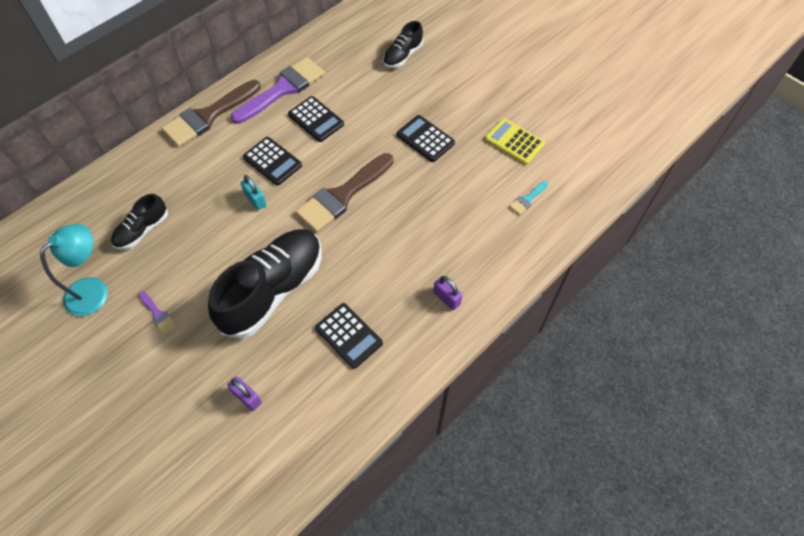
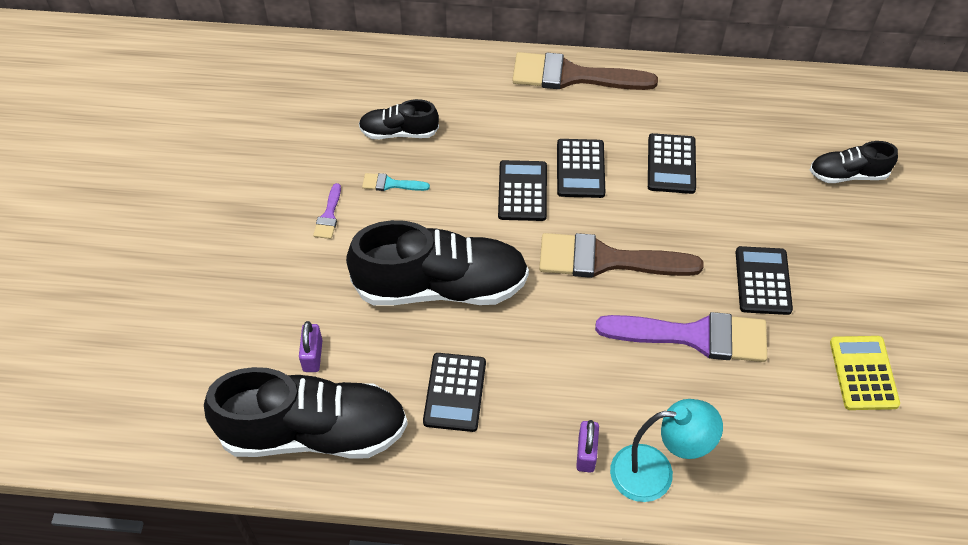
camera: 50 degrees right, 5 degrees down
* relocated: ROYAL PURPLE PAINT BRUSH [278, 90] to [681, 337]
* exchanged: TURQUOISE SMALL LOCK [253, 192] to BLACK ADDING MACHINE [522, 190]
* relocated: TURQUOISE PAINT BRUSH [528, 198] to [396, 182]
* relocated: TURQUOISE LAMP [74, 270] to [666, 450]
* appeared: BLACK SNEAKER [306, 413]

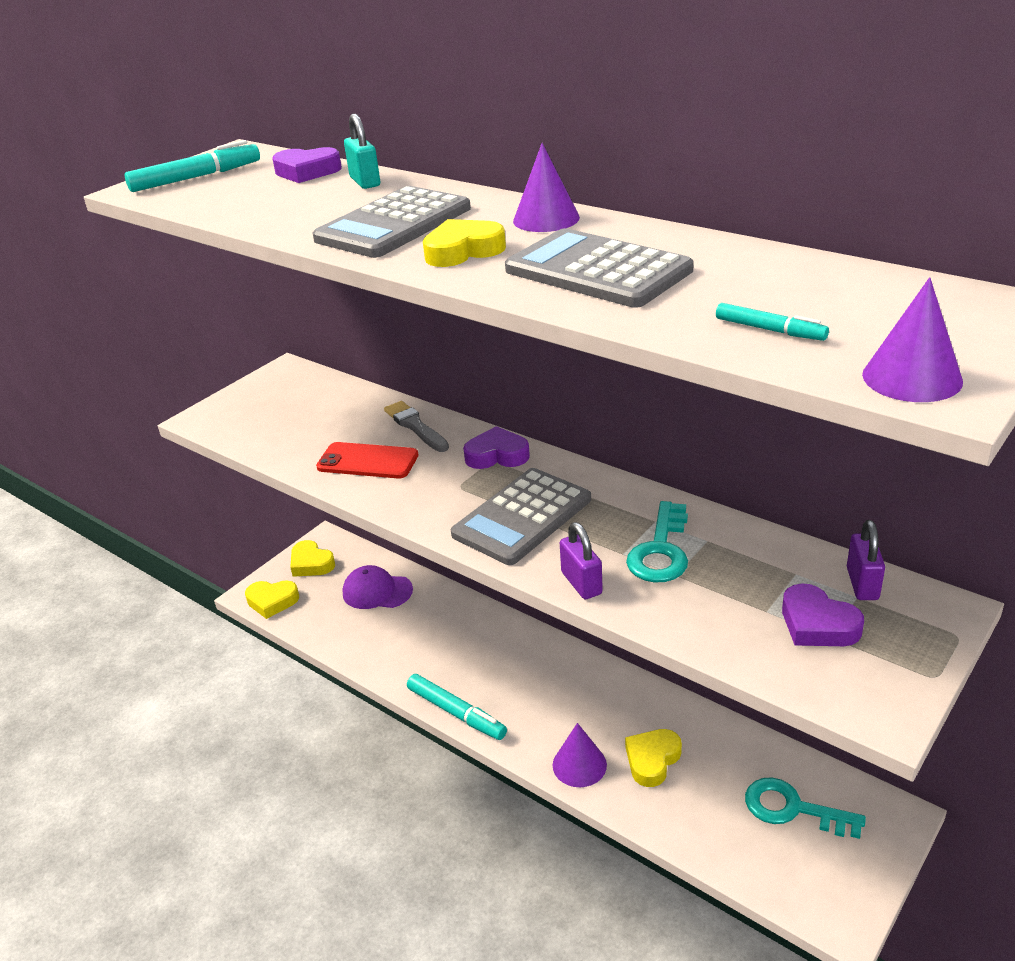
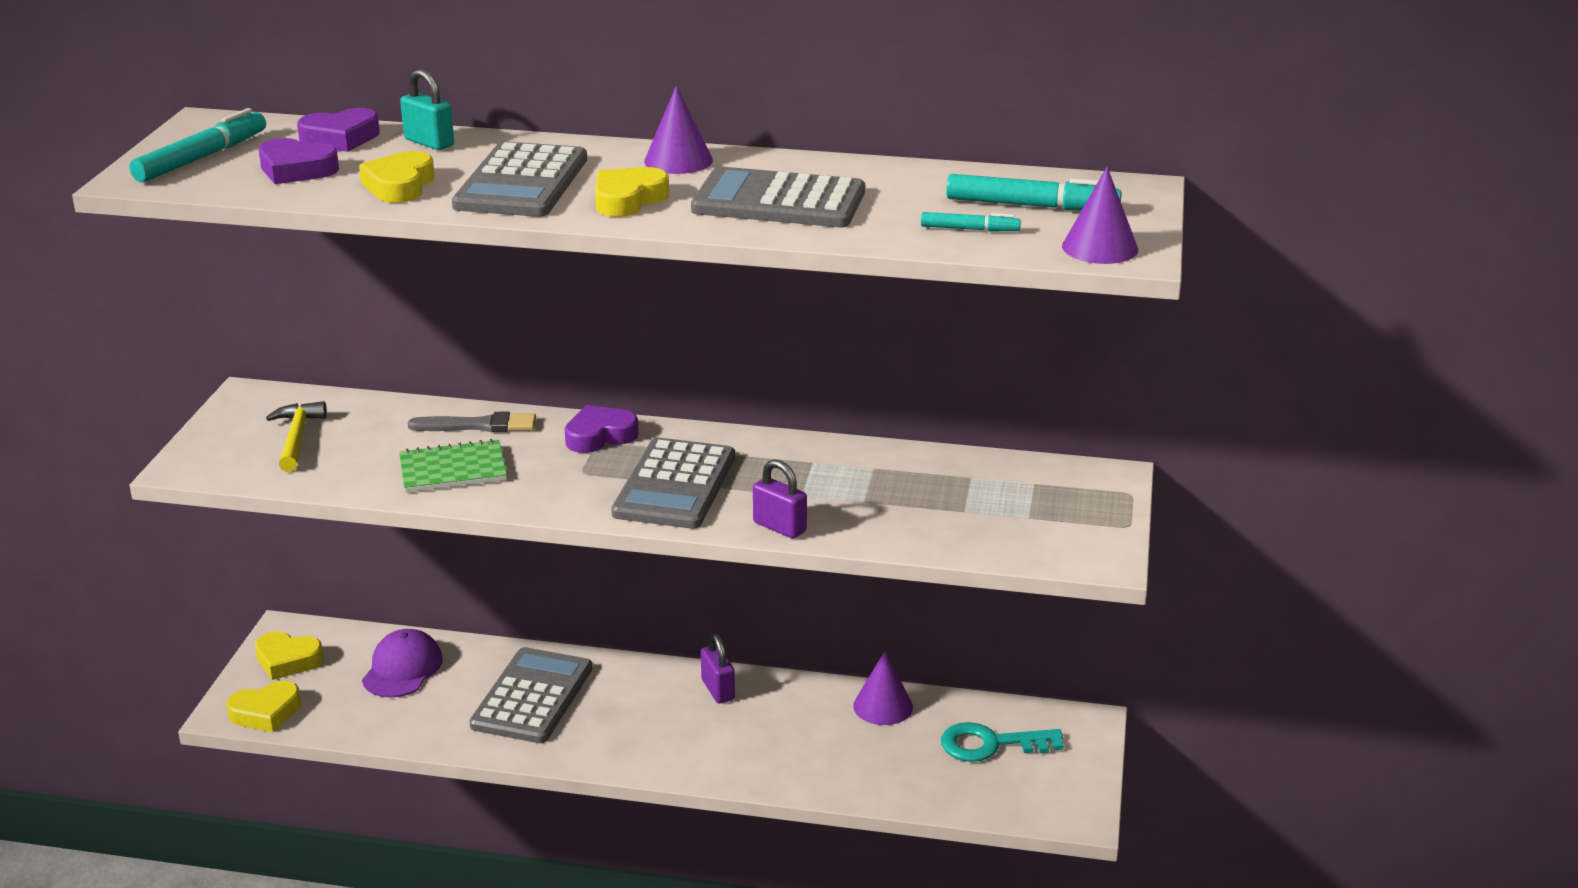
camera: 30 degrees left, 5 degrees down
* spun: ASH-GREY PAINT BRUSH [416, 426] = [472, 422] 150 degrees clockwise
* exchanged: CRIMSON PHONE [367, 460] to LEAF-GREEN EXERCISE BOOK [453, 465]
* missing: TURQUOISE DOOR KEY [657, 541]
* relocated: ROYAL PURPLE SMALL LOCK [866, 560] to [718, 668]
* spun: ROYAL PURPLE PEAKED CAP [378, 587] = [402, 663] 120 degrees clockwise
* relocated: ROYAL PURPLE HEART SHAPE [823, 615] to [299, 161]
* relocated: TURQUOISE MARKER PEN [457, 707] to [1034, 192]
* relocated: ROYAL PURPLE CONE [580, 755] to [883, 688]
* relocated: BRIGHT YELLOW HEART SHAPE [653, 758] to [397, 177]
* appeared: BRIGHT YELLOW CARPENTER'S HAMMER [296, 436]
* appeared: ASH-GREY ADDING MACHINE [530, 695]

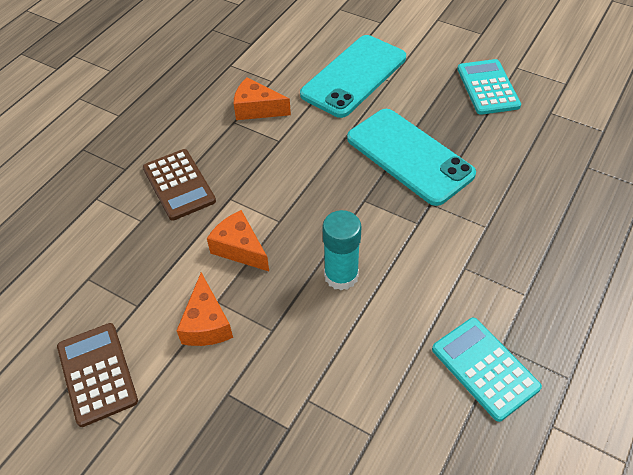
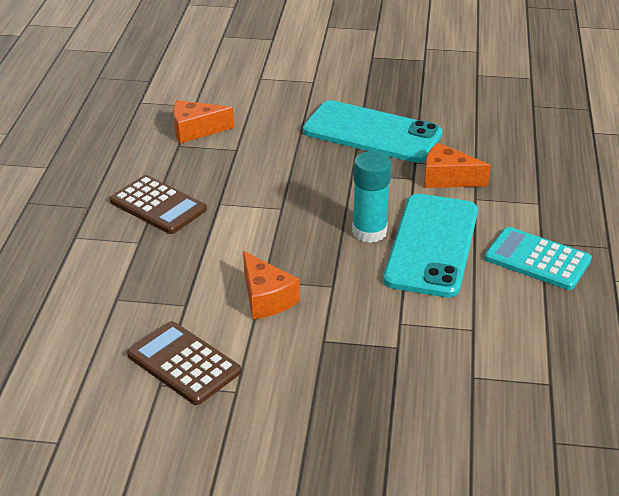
camera: 25 degrees left, 15 degrees down
* relocated: TURQUOISE PHONE [353, 76] to [430, 245]
* missing: TURQUOISE ADDING MACHINE [489, 87]
* relocated: ORANGE-COLOURED CHEESE WEDGE [238, 240] to [457, 165]

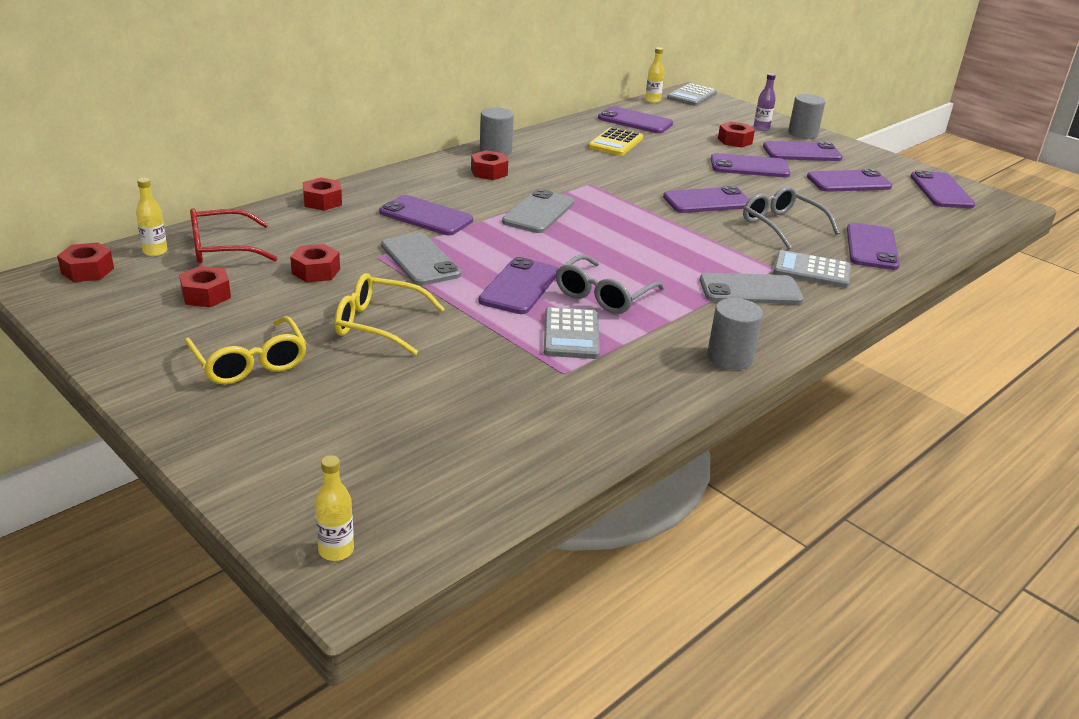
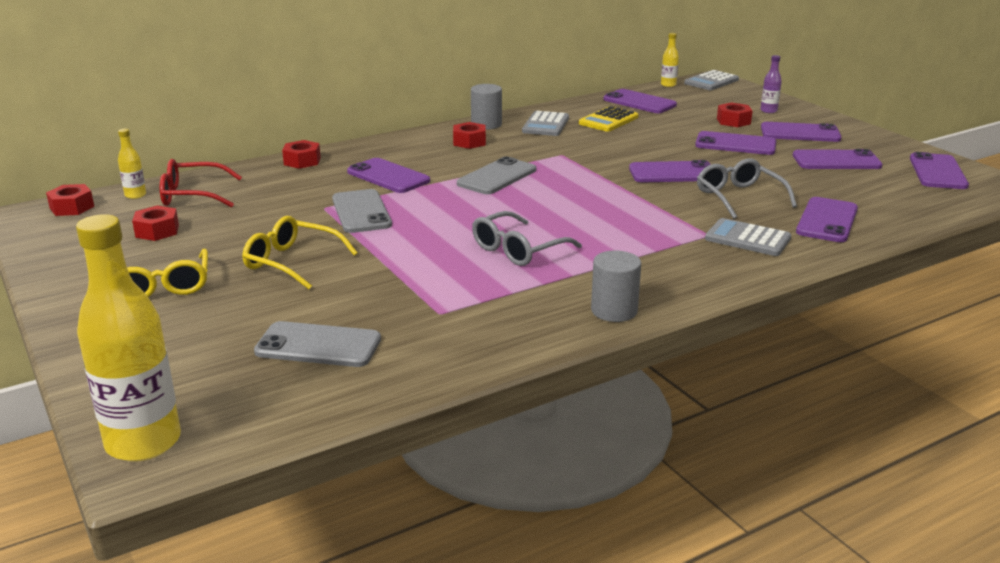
camera: 15 degrees right, 5 degrees down
* missing: ASH-GREY CYLINDER [806, 116]
* missing: CRIMSON HEX NUT [315, 263]
* missing: ROYAL PURPLE PHONE [518, 285]
* relocated: ASH-GREY PHONE [752, 288] to [317, 344]
* relocated: ASH-GREY ADDING MACHINE [572, 333] to [545, 123]
* size: BRIGHT YELLOW FLASK [334, 508] = [128, 338] x2.27

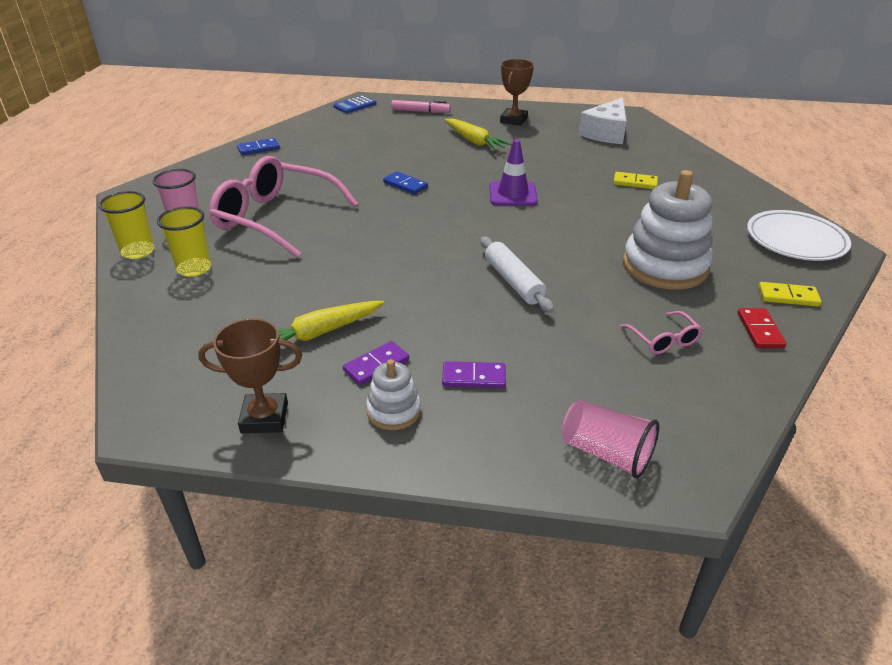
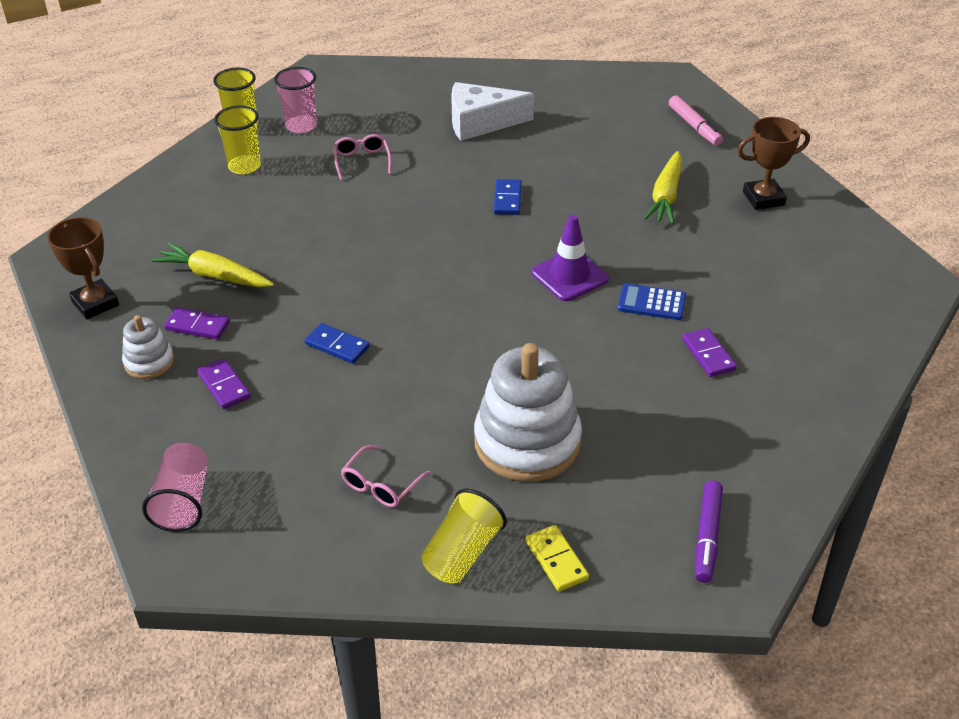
camera: 55 degrees right, 5 degrees up
* relocated: ROYAL BLUE ADDING MACHINE [354, 104] to [652, 301]
* relocated: WHITE CHEESE WEDGE [602, 120] to [492, 111]
* relocated: ROYAL BLUE DOMINO PIECE [258, 146] to [337, 343]
* size: ROSE-PINK SPECTACLES [283, 207] = [362, 157] x0.42
* colour: BRIGHT YELLOW DOMINO PIECE [635, 180] to ROYAL PURPLE DOMINO PIECE [709, 352]
* exchanged: WHITE DINNER PLATE [799, 235] to ROYAL PURPLE MARKER PEN [709, 531]
* missing: WHITE PASTRY ROLLER [517, 275]
* exchanged: CRIMSON DOMINO PIECE [762, 328] to BRIGHT YELLOW CUP [464, 535]

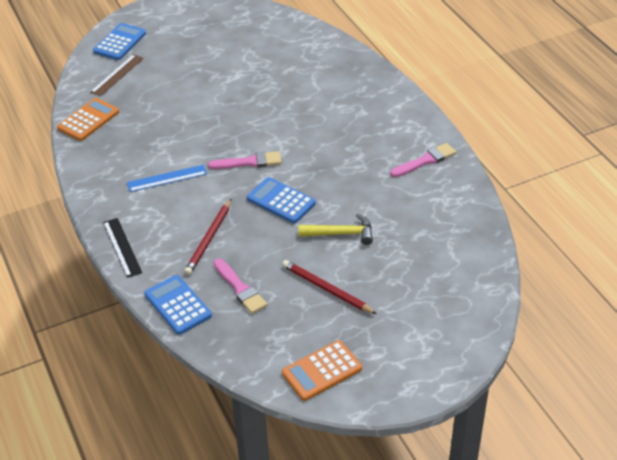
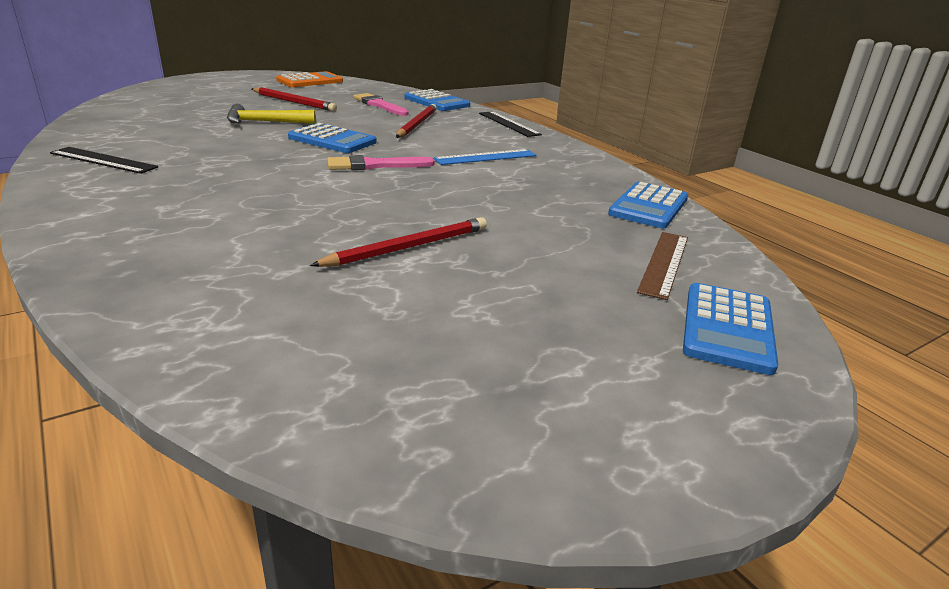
camera: 170 degrees right, 15 degrees down
* colour: ORANGE-COLOURED ADDING MACHINE [88, 119] to ROYAL BLUE ADDING MACHINE [648, 205]
* exchanged: ROSE-PINK PAINT BRUSH [423, 160] to BLACK STRAIGHTEDGE [104, 160]
* appeared: CRIMSON PENCIL [398, 242]

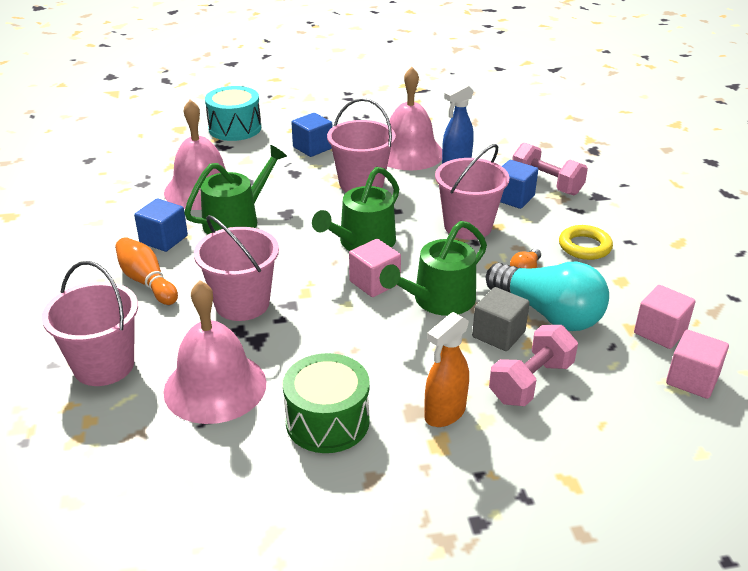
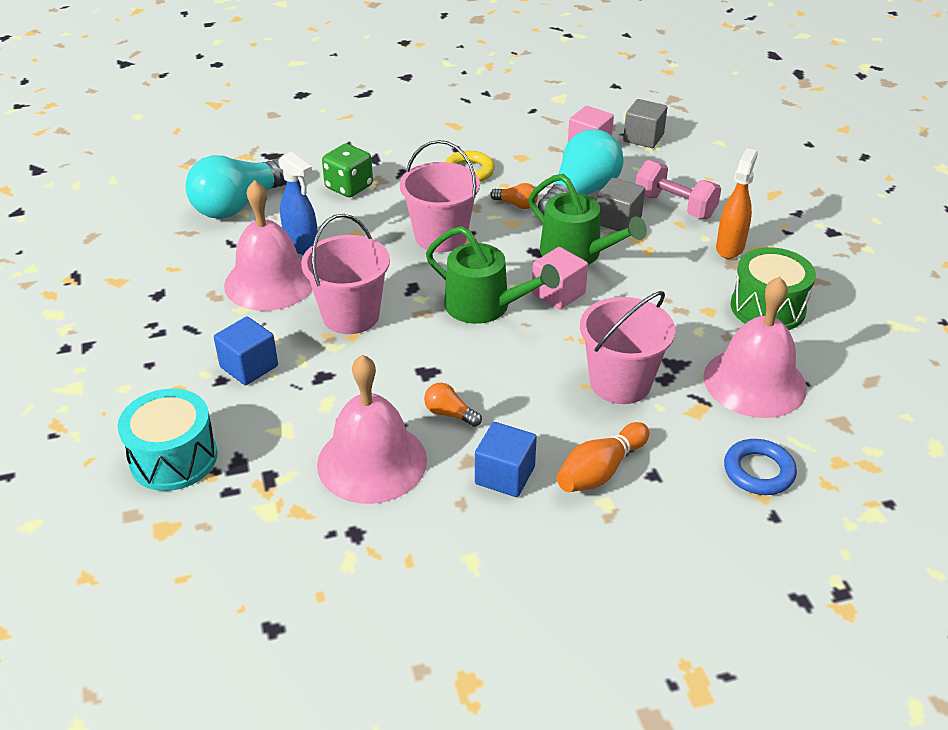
camera: 95 degrees left, 5 degrees up
* exchanged: ROSE-PINK DUMBBELL [550, 168] to LEAF-GREEN DIE [347, 170]
* exchanged: LEAF-GREEN WATERING POT [235, 189] to ORANGE-COLOURED LIGHT BULB [453, 405]
* missing: ROYAL BLUE SOLID CUBE [519, 184]
* exchanged: ROSE-PINK SAND BUCKET [90, 323] to ROYAL BLUE RING [760, 467]
* spun: ORANGE-COLOURED SPRAY BOTTLE [446, 369] = [737, 203] 105 degrees counterclockwise
* colour: ROSE-PINK SOLID CUBE [697, 364] to ASH-GREY SOLID CUBE [645, 123]
* appeared: TURQUOISE LIGHT BULB [236, 187]

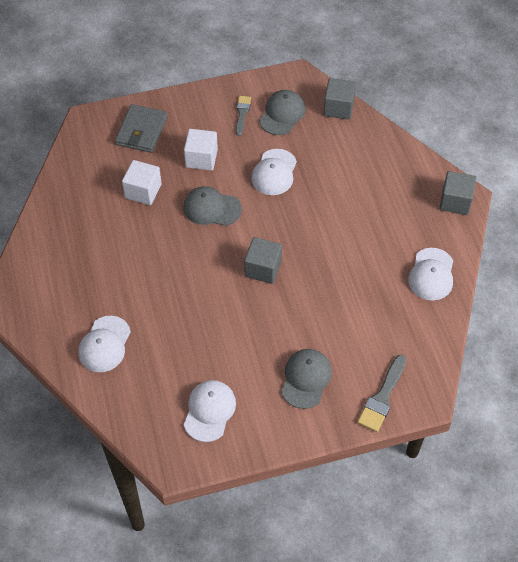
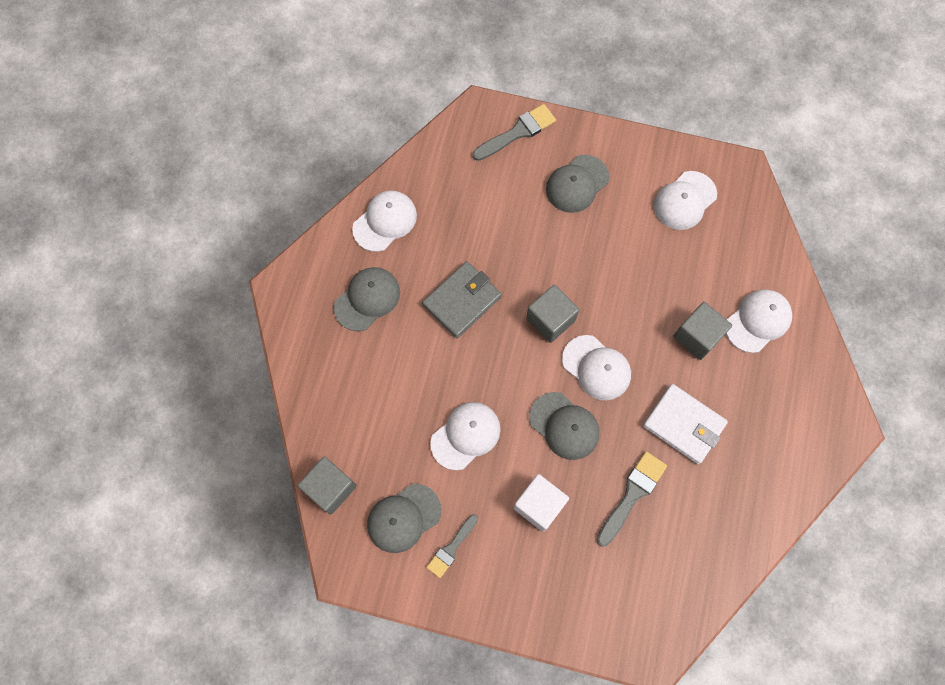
camera: 150 degrees left, 15 degrees up
* relocated: ASH-GREY BILLFOLD [141, 128] to [462, 299]
* exchanged: WHITE SOLID CUBE [142, 182] to ASH-GREY PAINT BRUSH [632, 499]
* relocated: ASH-GREY SOLID CUBE [457, 193] to [702, 331]
* appeared: ASH-GREY PEAKED CAP [367, 299]
* appeared: WHITE PEAKED CAP [596, 368]
* appeared: WHITE BILLFOLD [685, 424]

